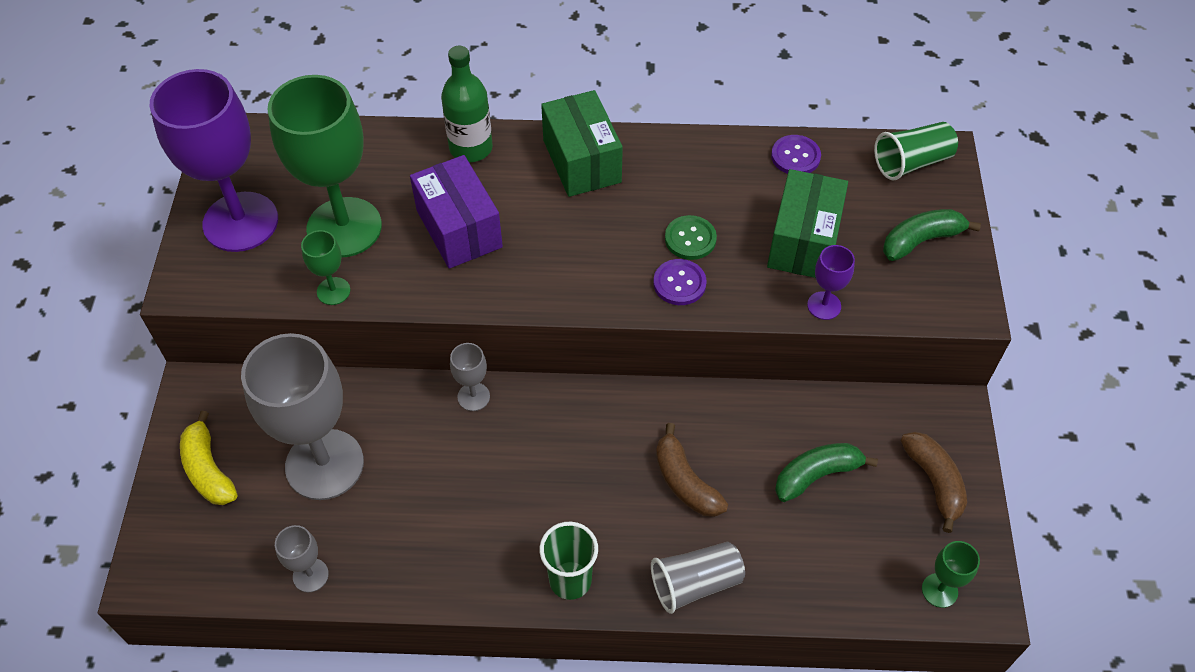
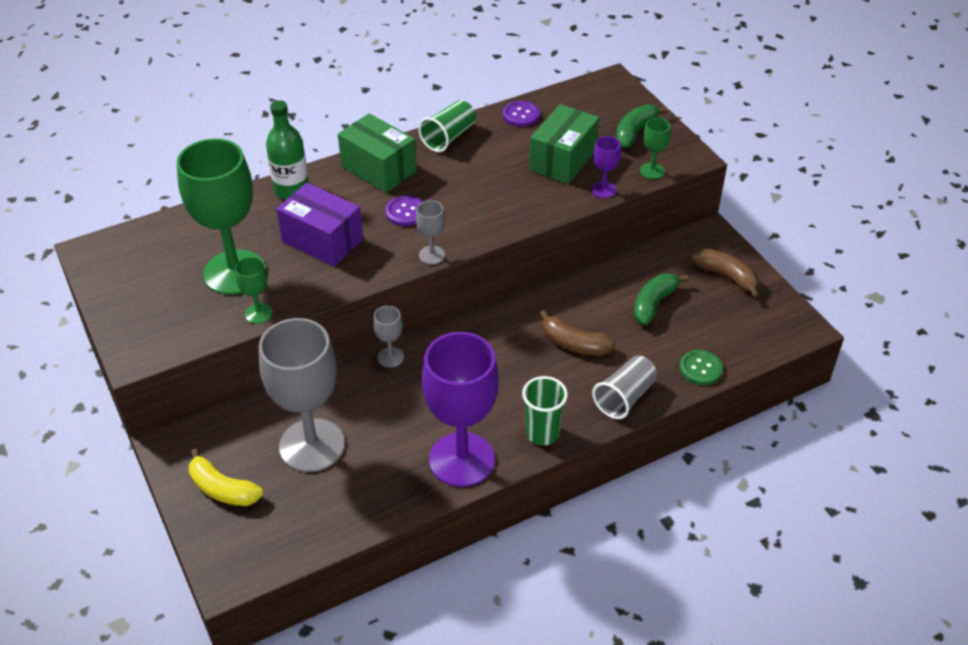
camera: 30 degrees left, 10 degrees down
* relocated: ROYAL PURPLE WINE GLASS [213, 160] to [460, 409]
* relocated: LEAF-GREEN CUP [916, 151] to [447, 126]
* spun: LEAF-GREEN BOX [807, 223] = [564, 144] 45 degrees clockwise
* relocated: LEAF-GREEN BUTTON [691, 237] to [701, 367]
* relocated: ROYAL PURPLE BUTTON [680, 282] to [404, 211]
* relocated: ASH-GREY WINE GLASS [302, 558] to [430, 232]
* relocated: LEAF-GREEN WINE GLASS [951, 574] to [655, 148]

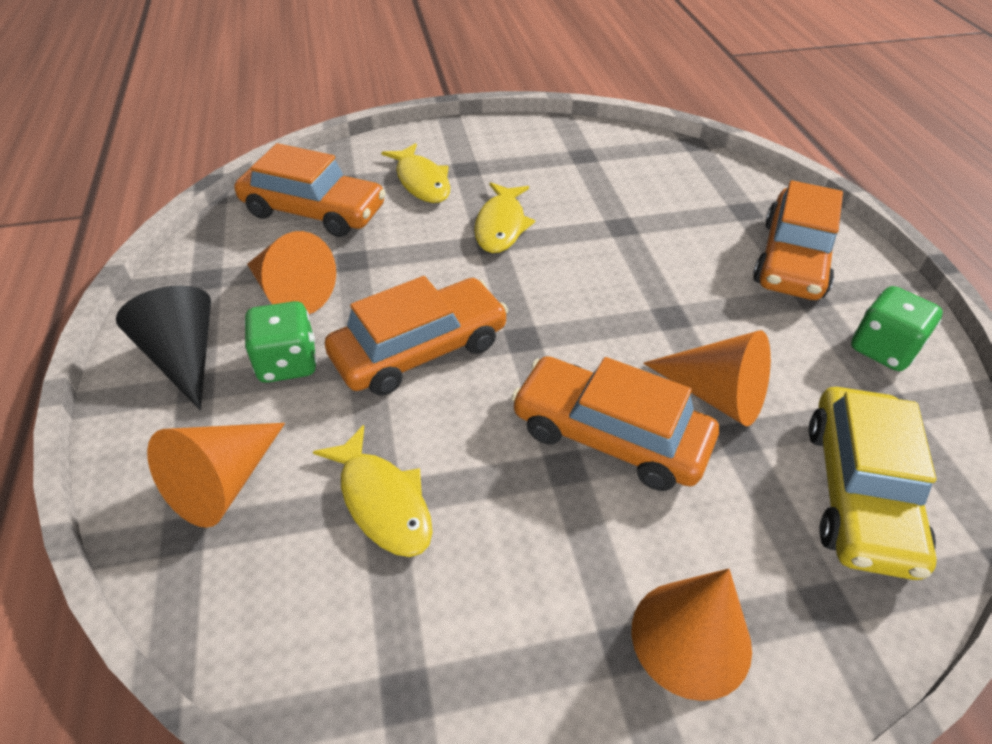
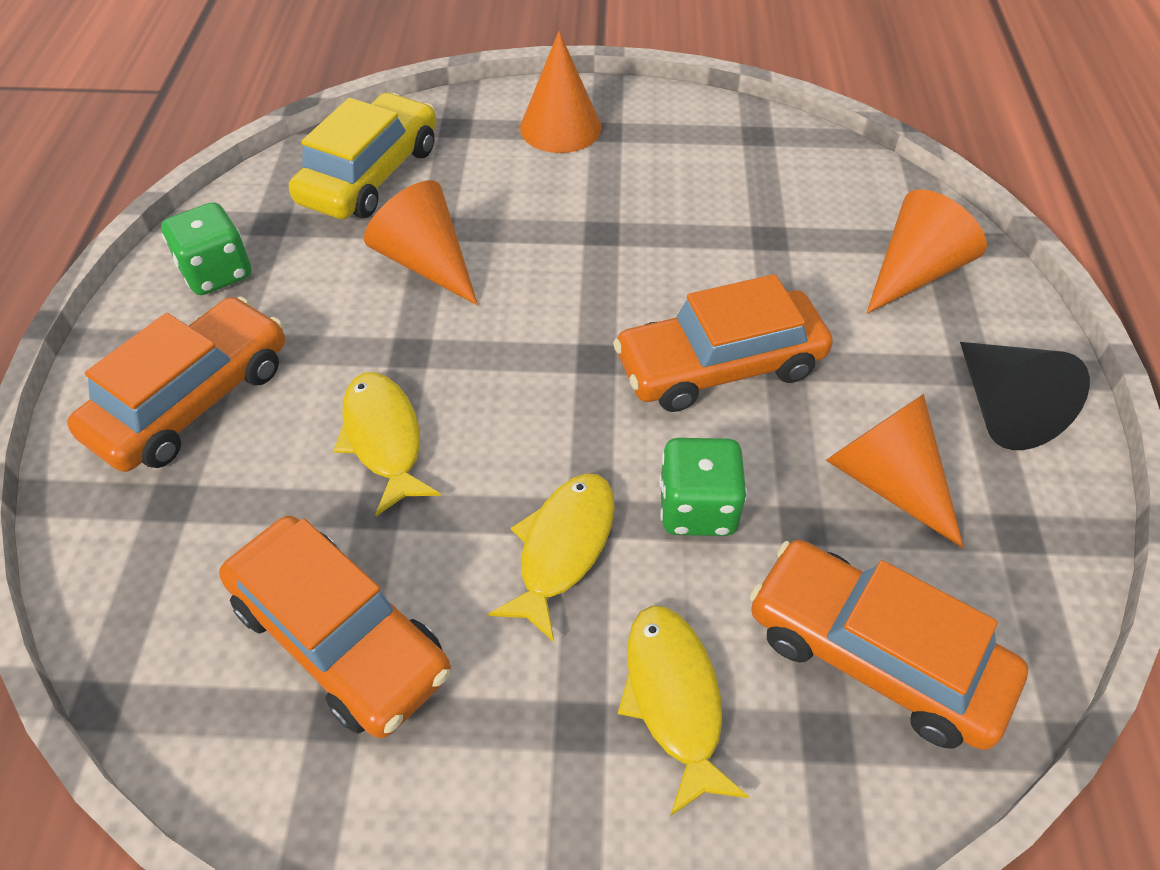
camera: 165 degrees left, 5 degrees up
* relocated: LEAF-GREEN DIE [280, 342] to [703, 487]
* relocated: ORANGE-COLOURED AUTOMOBILE [615, 423] to [335, 627]
* relocated: BRIGHT YELLOW TOY FISH [373, 491] to [387, 444]

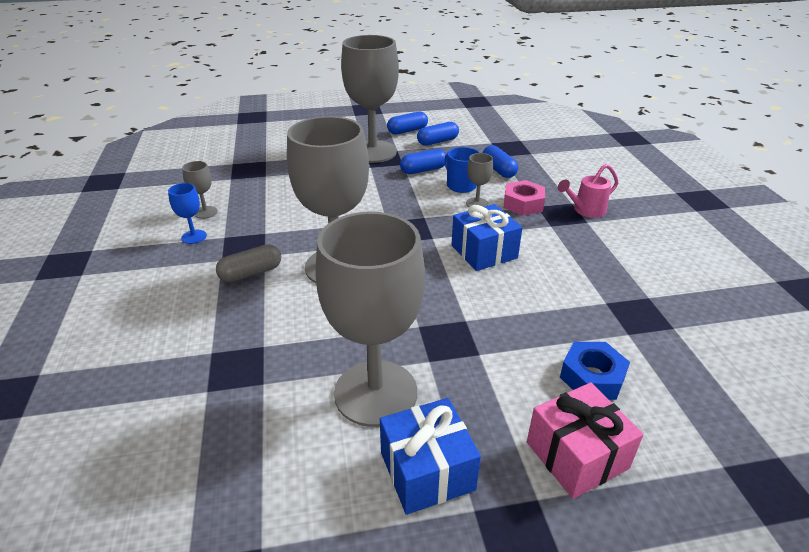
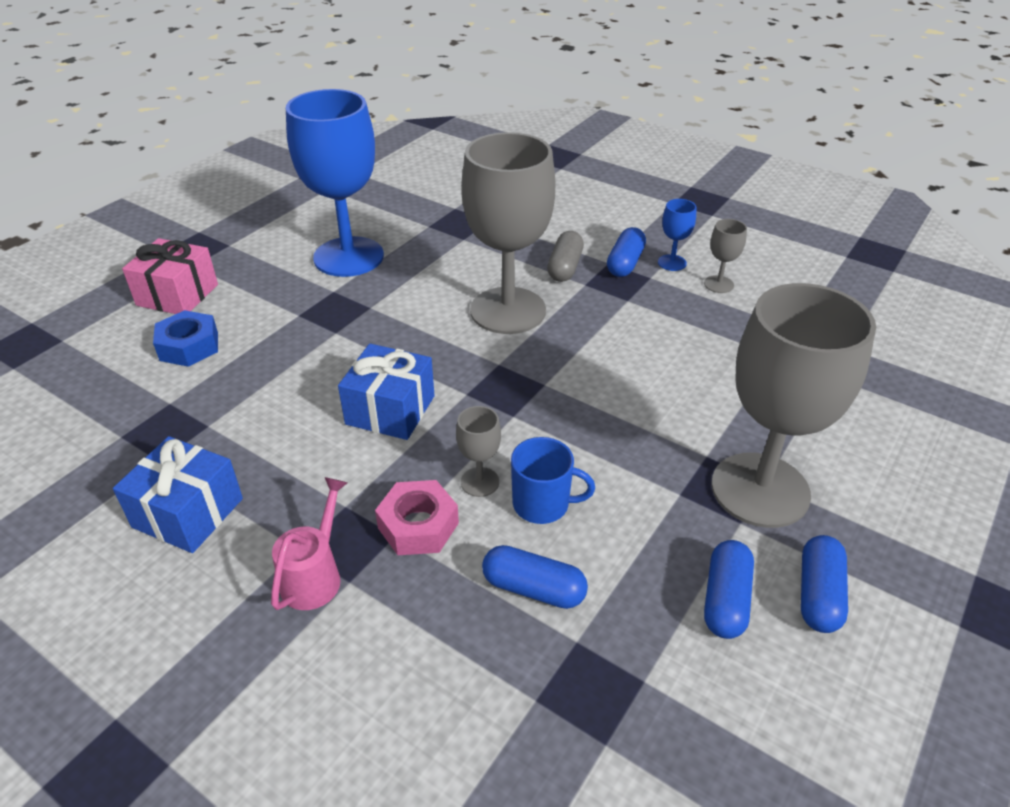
camera: 135 degrees right, 5 degrees up
* relocated: ROYAL BLUE CAPSULE [423, 161] to [626, 252]
* colour: ASH-GREY WINE GLASS [370, 319] to ROYAL BLUE WINE GLASS [335, 183]
* relocated: ROYAL BLUE PRESENT [430, 456] to [178, 494]

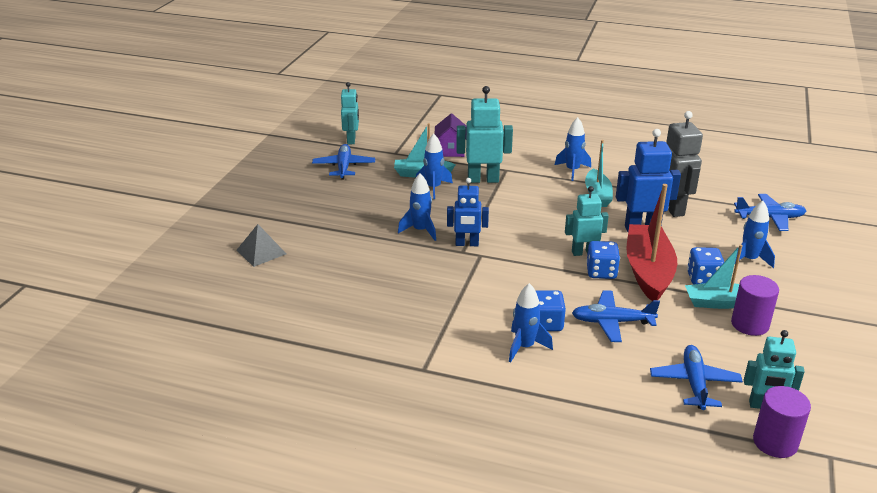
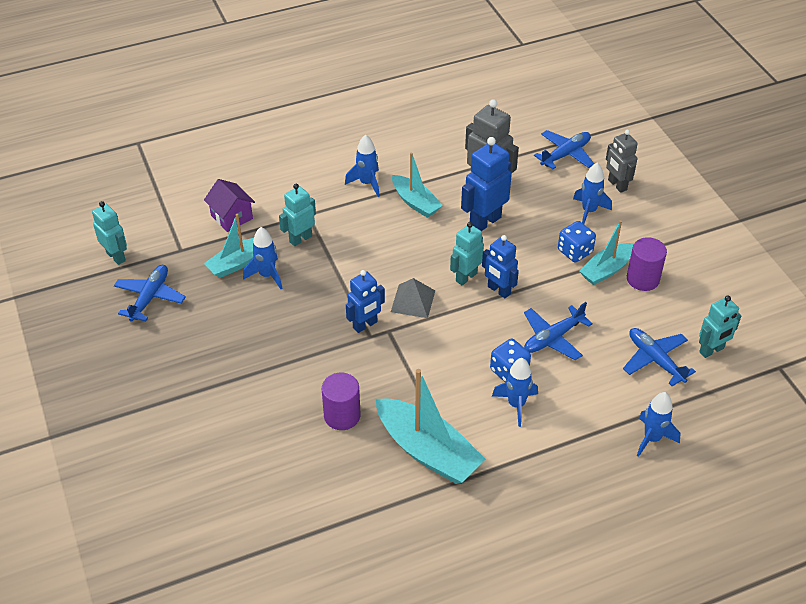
camera: 40 degrees left, 15 degrees up
* size: TURQUOISE TOY ROBOT [484, 134] = [297, 215] x0.67
* spun: ROYAL BLUE TOY PLANE [343, 162] = [150, 293] 60 degrees clockwise
* relocated: ROYAL BLUE SPACESHIP [417, 207] to [658, 424]
* missing: CRIMSON SAILBOAT [651, 242]
* relocated: ASH-GREY SOLID PYRAMID [261, 245] to [413, 298]
* exchanged: ROYAL BLUE DIE [603, 260] to ROYAL BLUE TOY ROBOT [500, 266]
* relocated: ROYAL PURPLE CYLINDER [782, 422] to [341, 401]
* appeared: ASH-GREY TOY ROBOT [622, 161]
* appeared: TURQUOISE SAILBOAT [431, 426]

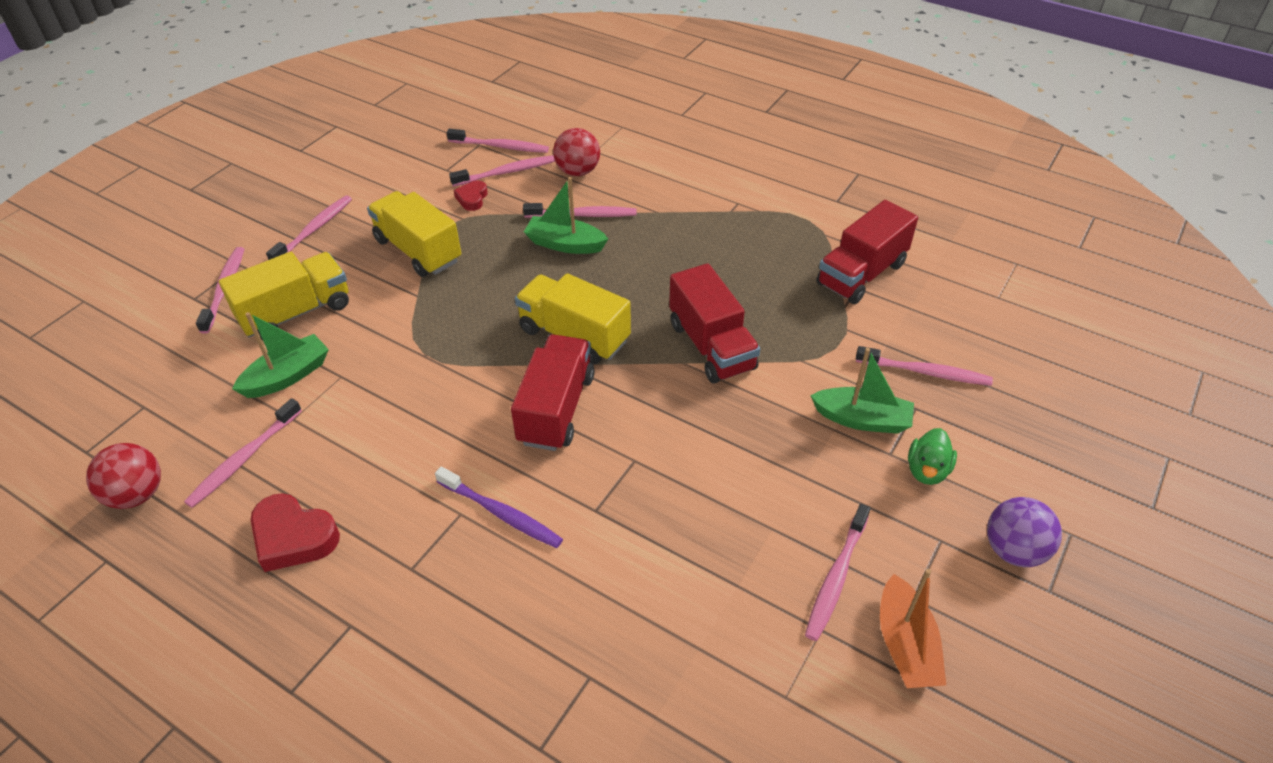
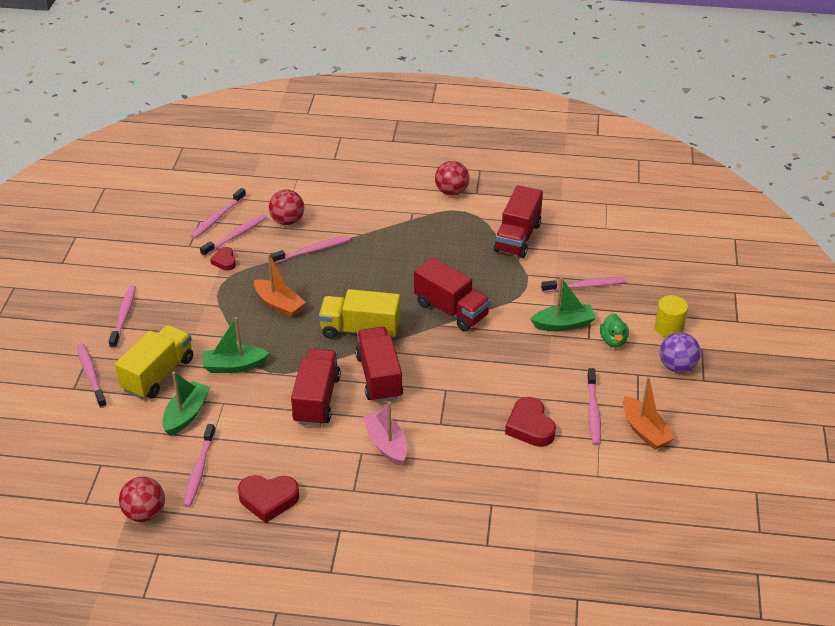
camera: 25 degrees left, 5 degrees down
* spun: ROSE-PINK TOOTH BRUSH [498, 140] = [218, 213] 135 degrees clockwise
* relocated: LEAF-GREEN SAILBOAT [566, 215] to [235, 345]
* missing: BRIGHT YELLOW TRUCK [414, 234]
* exchanged: ROYAL PURPLE TOOTH BRUSH [499, 507] to ROSE-PINK SAILBOAT [385, 433]
* appeared: CRIMSON BALL [452, 178]
* appeared: ORANGE-COLOURED SAILBOAT [280, 285]
* appeared: BRIGHT YELLOW CYLINDER [671, 316]
* appeared: CRIMSON TRUCK [316, 387]
* appeared: CRIMSON HEART SHAPE [530, 422]

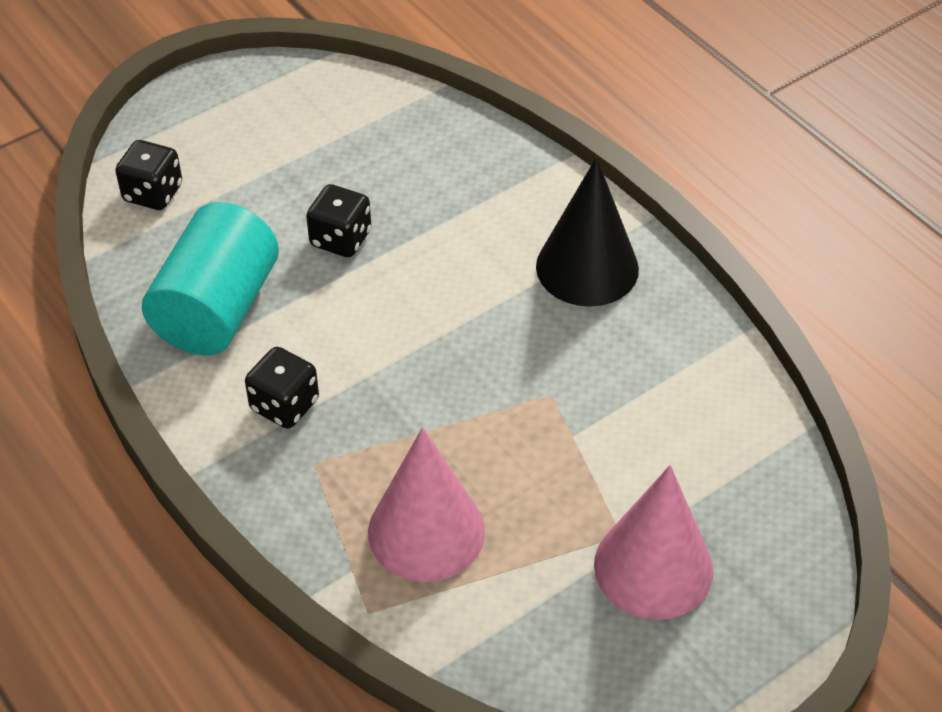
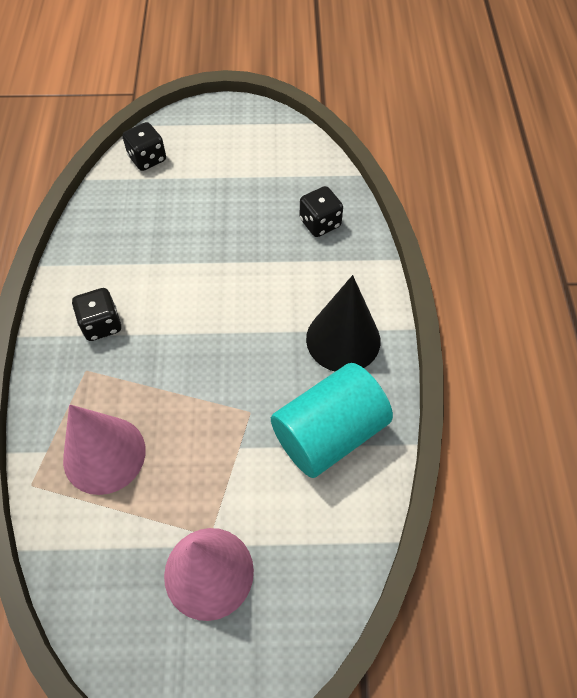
camera: 35 degrees right, 10 degrees up
* relocated: BLACK DIE [338, 220] to [321, 211]
* relocated: TURQUOISE CYLINDER [210, 278] to [332, 420]

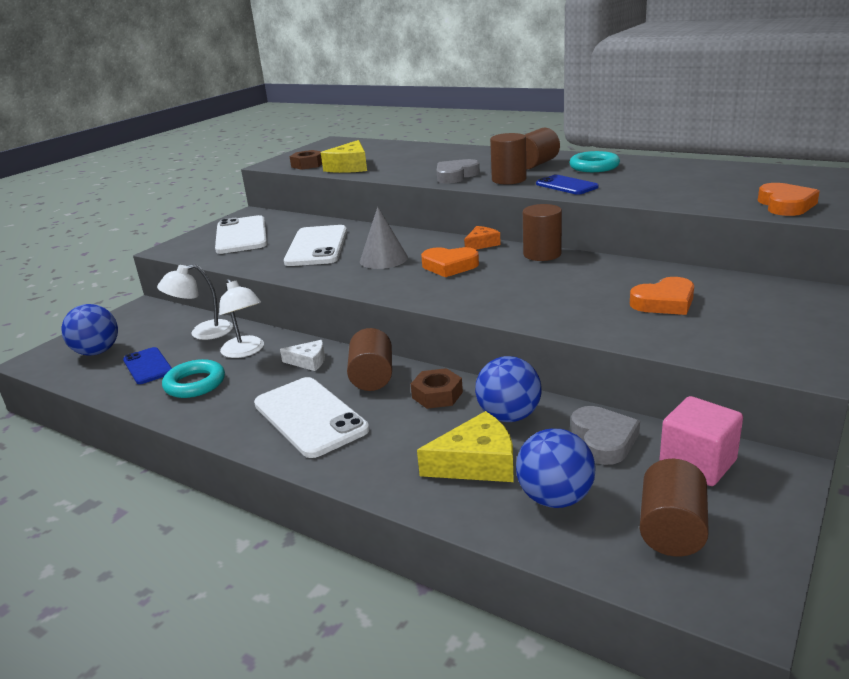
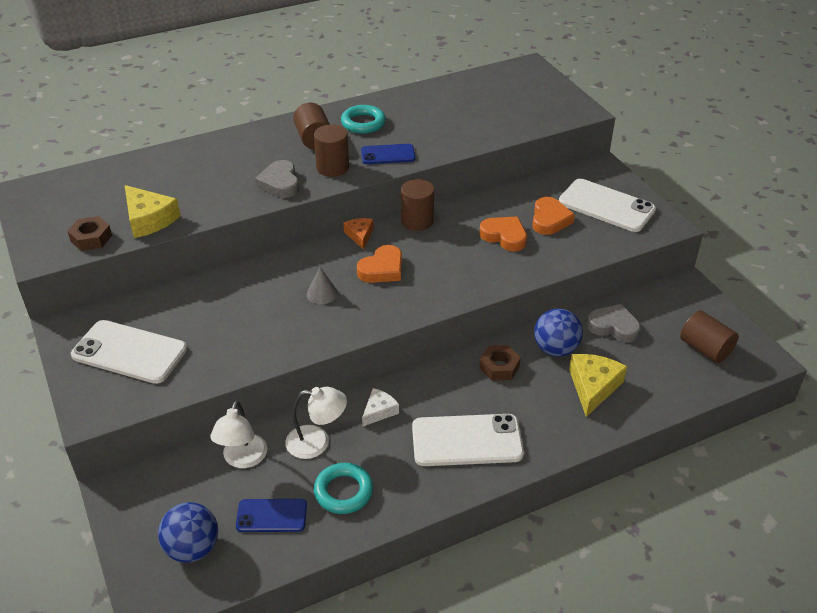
camera: 60 degrees left, 15 degrees up
* relocated: ORANGE-COLOURED HEART SHAPE [789, 199] to [503, 234]
* size: ASH-GREY CONE [384, 238] = [322, 285] x0.66
* relocated: WHITE PHONE [315, 245] to [607, 205]
* missing: BROWN CYLINDER [369, 359]
* missing: ROSE-PINK SOLID CUBE [701, 441]
* missing: ROYAL BLUE BALL [556, 468]

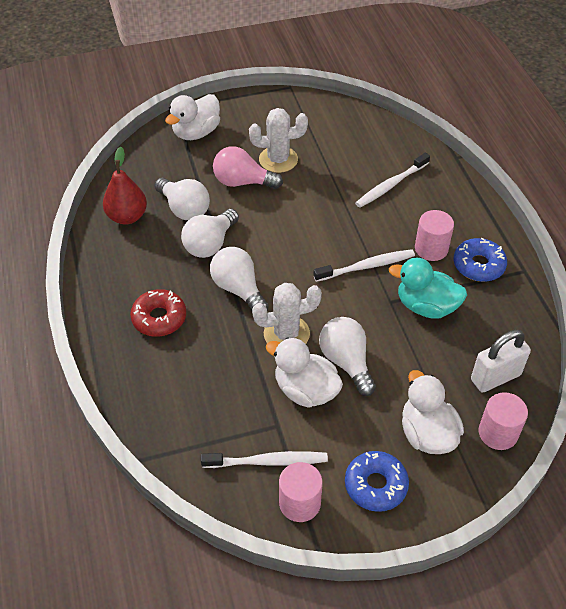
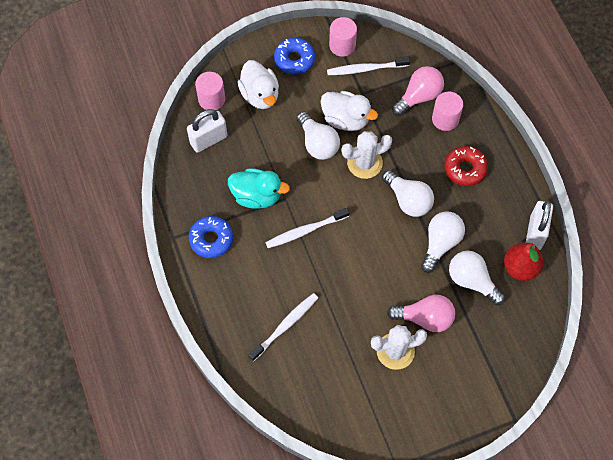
camera: 175 degrees right, 15 degrees up
* missing: WHITE TOY DUCK [192, 117]
* relocated: ROSE-PINK CYLINDER [434, 235] to [447, 111]
* appeared: ROSE-PINK LIGHT BULB [418, 91]
* appeared: WHITE SMALL LOCK [539, 225]

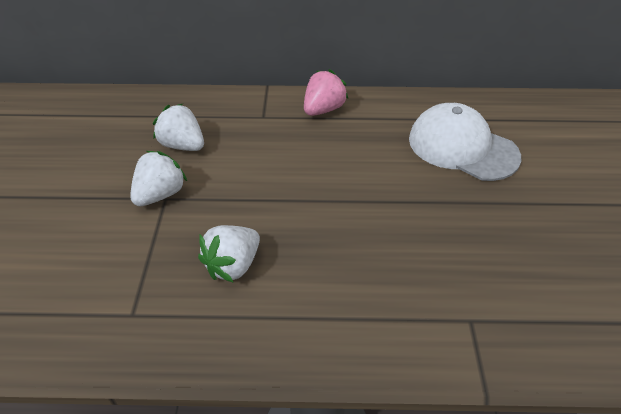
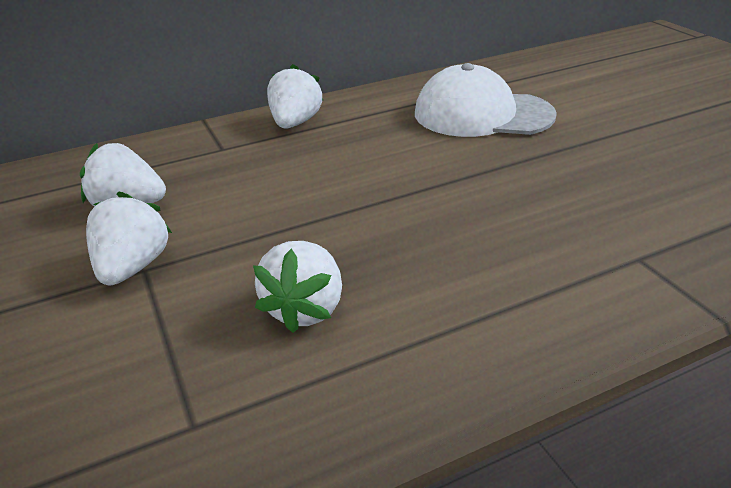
camera: 25 degrees left, 10 degrees down
* colour: ROSE-PINK TOY STRAWBERRY [326, 92] to WHITE TOY STRAWBERRY [295, 96]

